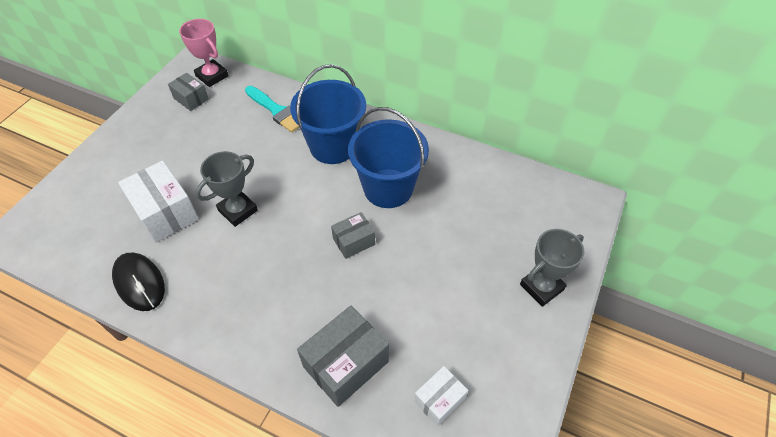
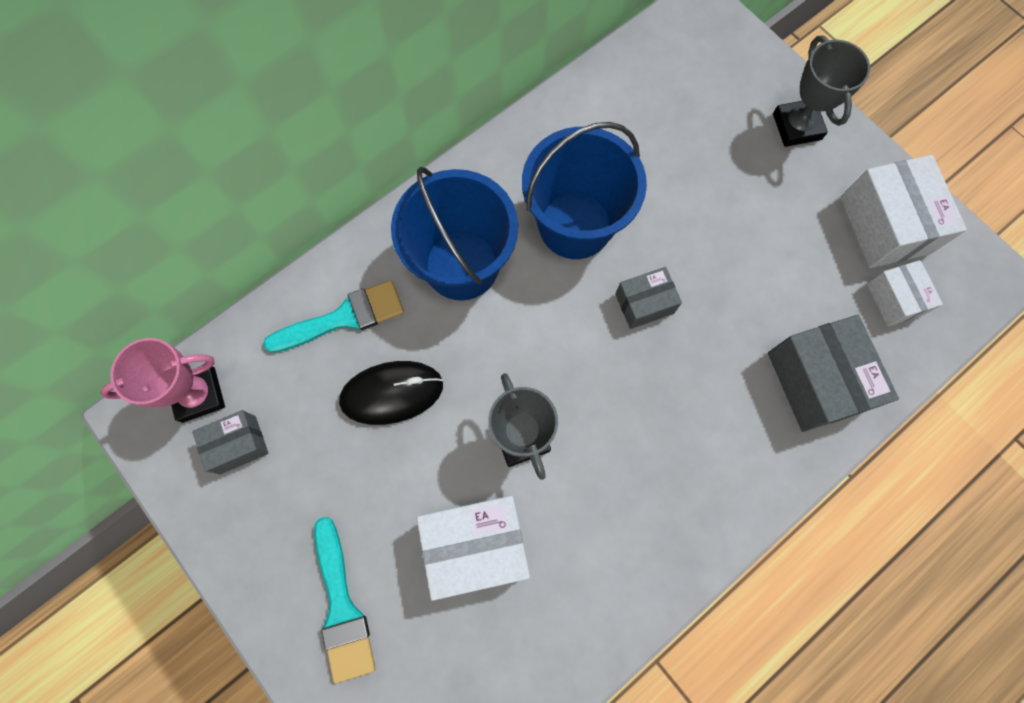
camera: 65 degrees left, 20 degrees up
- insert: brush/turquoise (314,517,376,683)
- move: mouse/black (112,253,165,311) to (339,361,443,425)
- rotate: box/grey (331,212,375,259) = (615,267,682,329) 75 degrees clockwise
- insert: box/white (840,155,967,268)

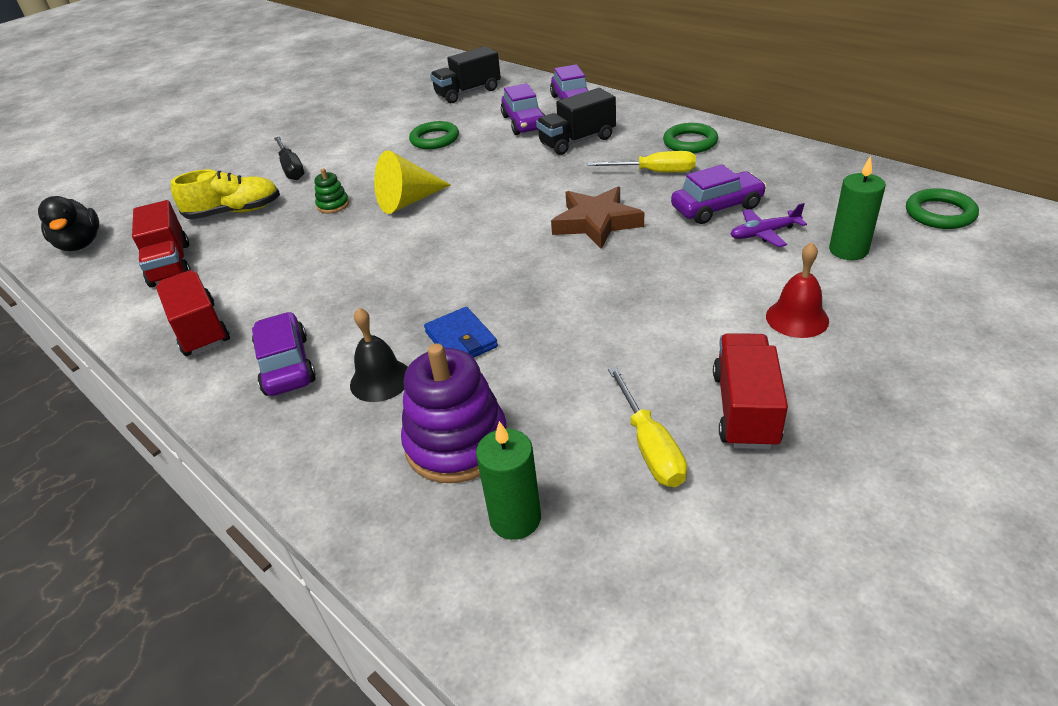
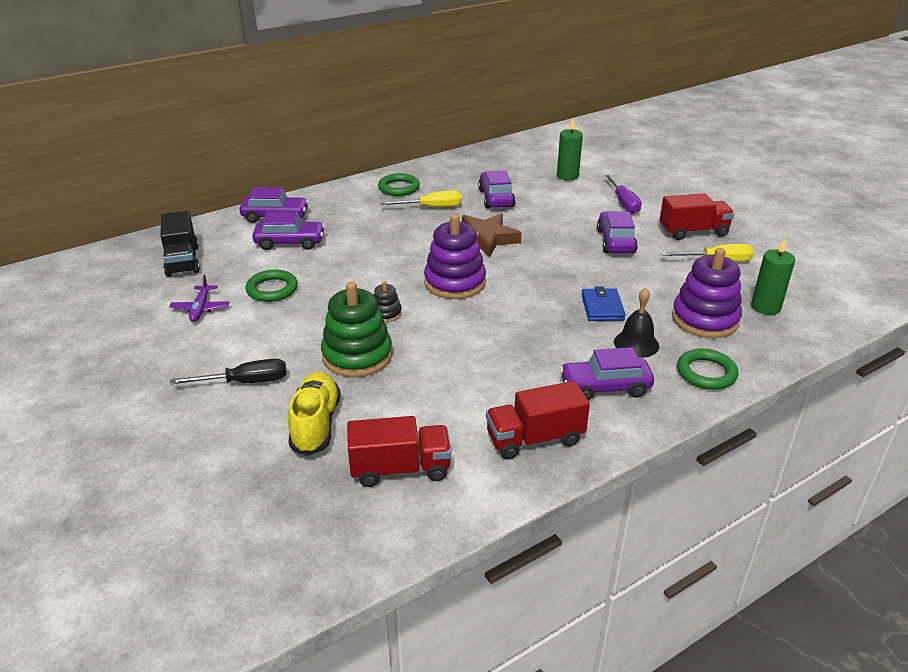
camera: 80 degrees left, 5 degrees down
- move: plane/purple (730,203,807,247) to (169,275,230,322)
- resize: stacking toy/green (314,168,349,213) = (321,282,392,377) x2.11
- replace: cone/yellow (374,150,451,214) to stacking toy/black (374,281,402,322)
- rotate: screwdriver/yellow (588,151,696,173) = (380,190,462,207) 60 degrees clockwise
- insert: stacking toy/purple (424,214,486,299)
- rotate: wallet/blue (424,307,498,358) = (581,286,626,321) 75 degrees counterclockwise
- insert: car/purple (597,212,638,253)
- replace: bell/red (766,242,829,338) to screwdriver/purple (604,174,642,214)
- rotate: truck/red (713,333,788,449) = (659,193,734,240) 150 degrees clockwise
- move: ring/green (906,188,979,229) to (677,349,738,390)
- delete: duck/black (38,196,99,251)
- delete: truck/black (536,88,616,155)

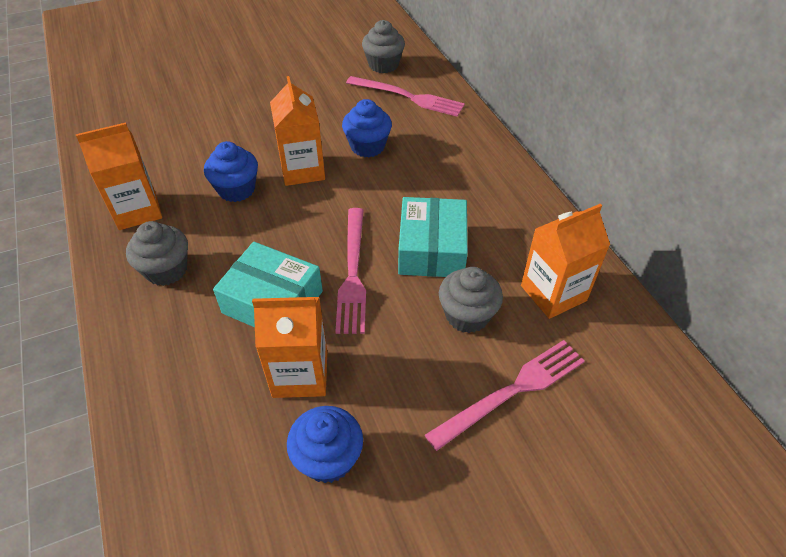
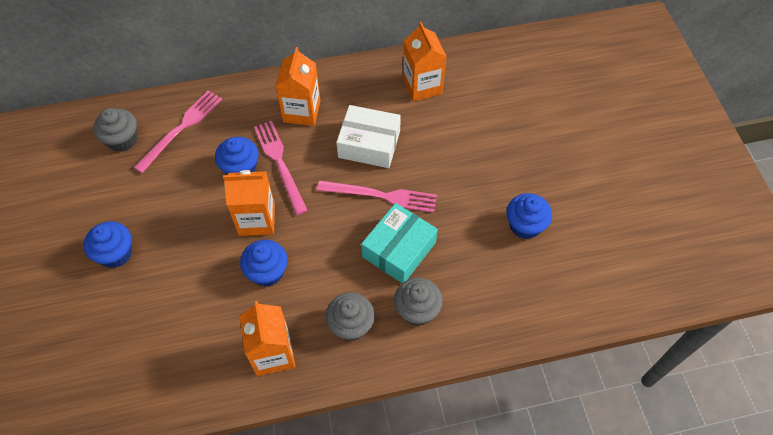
camera: 80 degrees left, 10 degrees up
- insert: cupcake/blue (84,221,132,268)
- move: fork/pink (425,340,585,451) to (254,121,308,215)
- move: carton/orange (252,297,327,398) to (276,47,321,126)
- recolor: box/turquoise (398,197,468,277) to box/white (336,105,401,168)
- move: cupcake/grey (439,267,503,333) to (394,278,443,326)

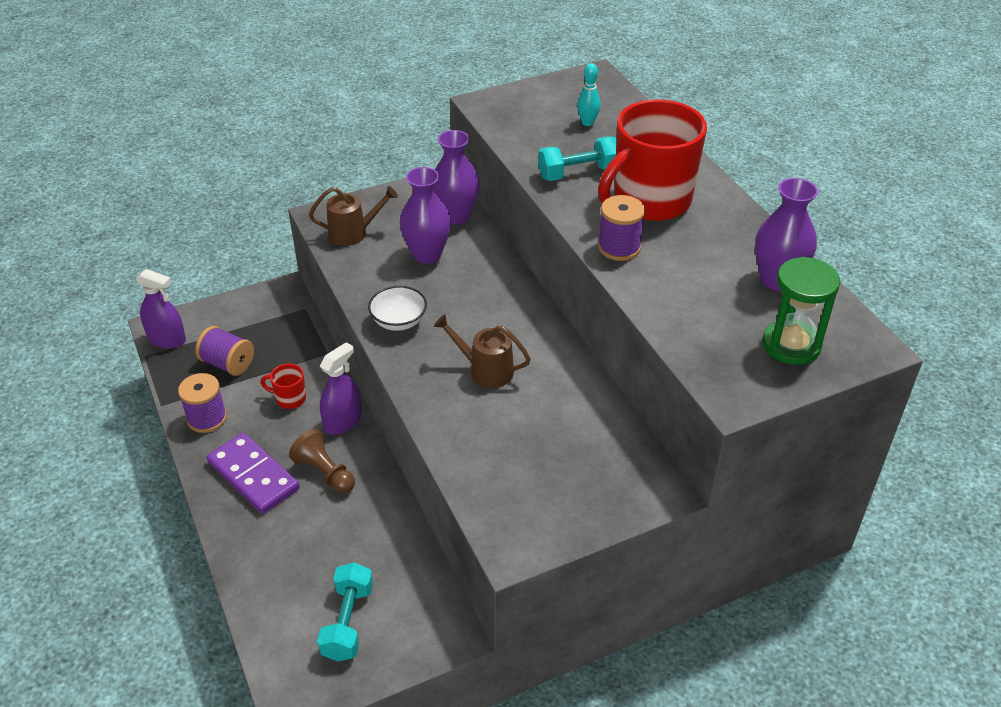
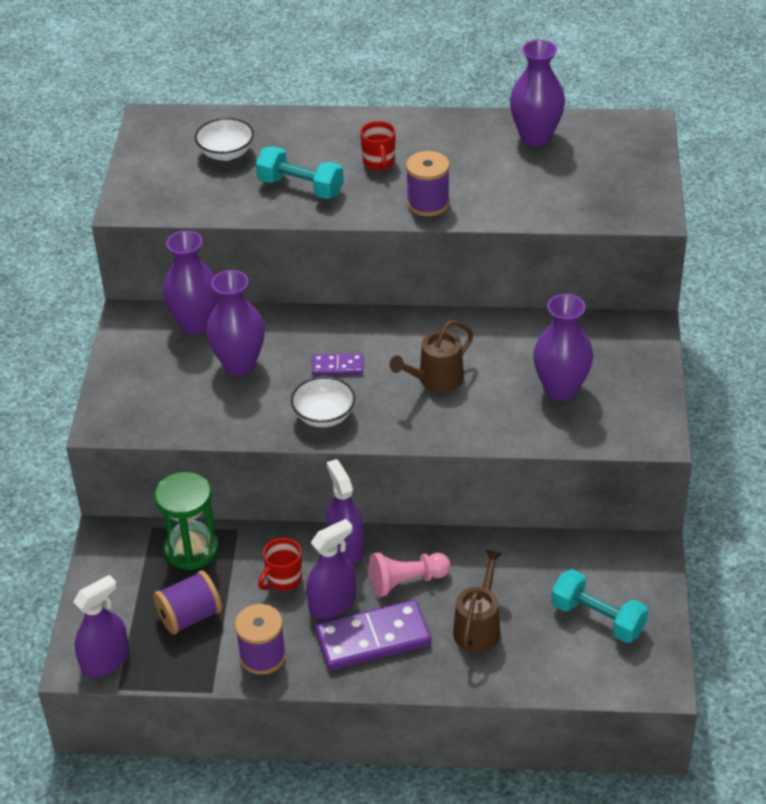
camera: 60 degrees left, 0 degrees up
- move: hourglass/green (762,257,840,365) to (154,472,219,570)
- replace: bowling pin/turquoise (577,63,601,126) to bowl/white (195,118,254,161)
- rotate: dumbbell/turquoise (538,136,616,181) = (256,146,344,199) 75 degrees counterclockwise
- insert: spray bottle/purple (306,519,356,619)
- insert: domino/purple (312,353,363,375)
- resize: mug/red (598,99,707,221) = (360,121,396,171) x0.41
- recolor: pawn/brown (289,429,355,494) to pawn/pink (369,552,451,597)
- move: watering can/brown (309,186,398,246) to (453,549,503,652)
- insert: vase/purple (533,294,593,401)

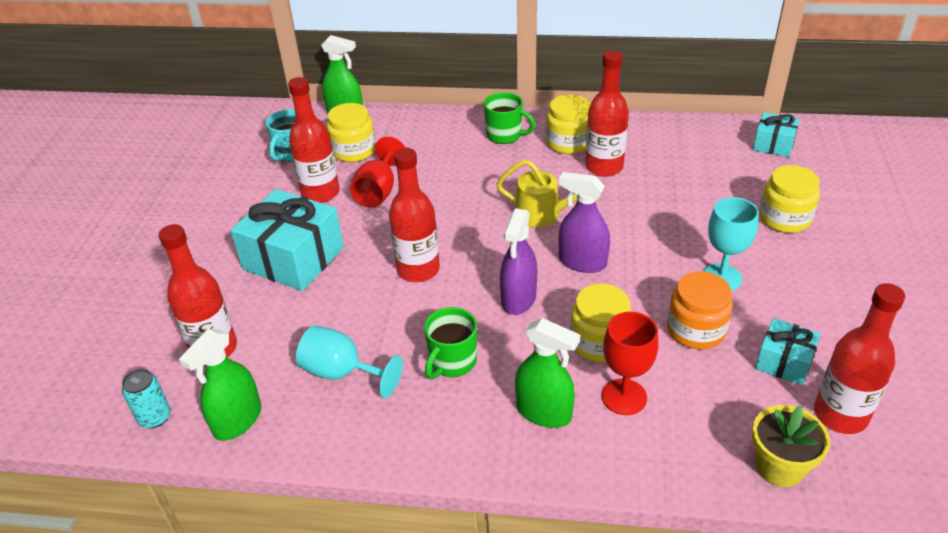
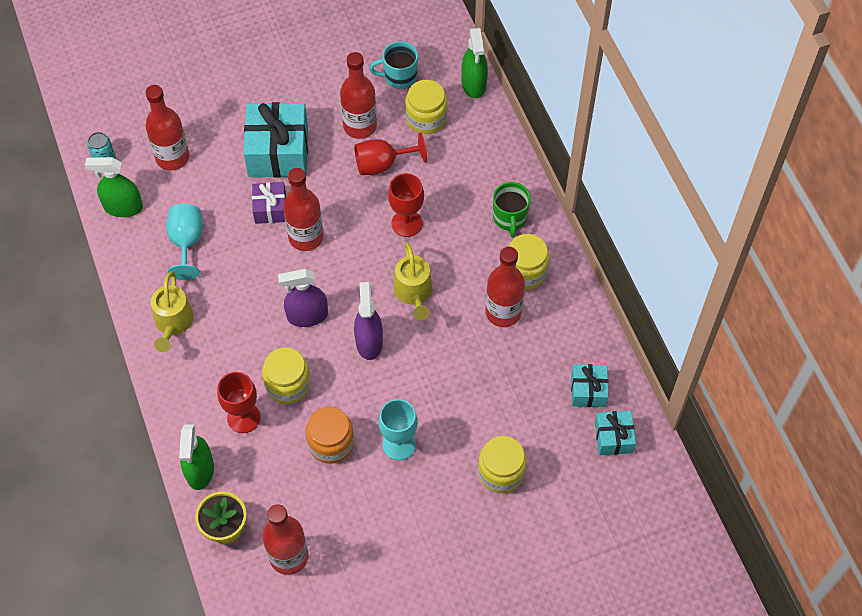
camera: 60 degrees right, 20 degrees up
- insert: watering can/yellow (151,271,194,352)
- move: spray bottle/green (515,318,580,428) to (179,425,214,490)
- insert: gift/purple (252,182,286,224)
- insert: goblet/red (388,173,424,237)
- move: gift/turquoise (755,318,821,385) to (571,364,609,407)
- delete: mug/green (424,307,477,379)

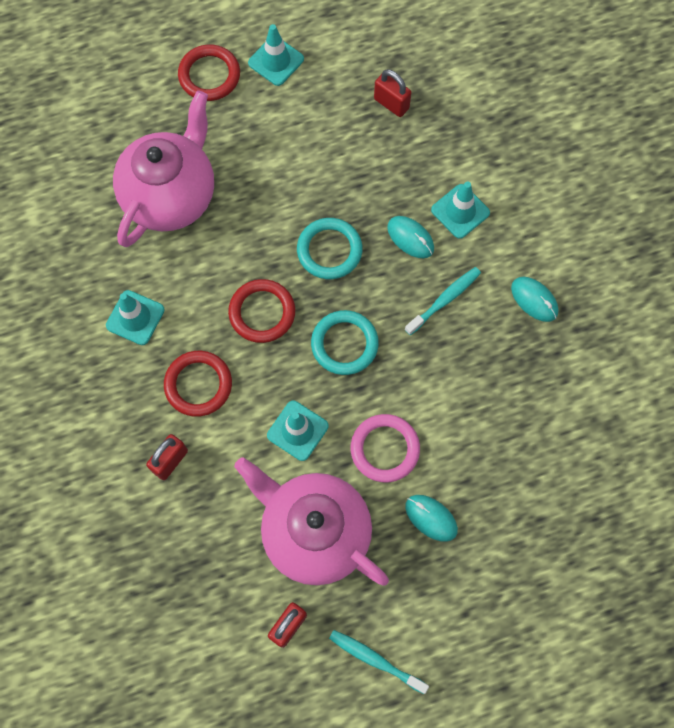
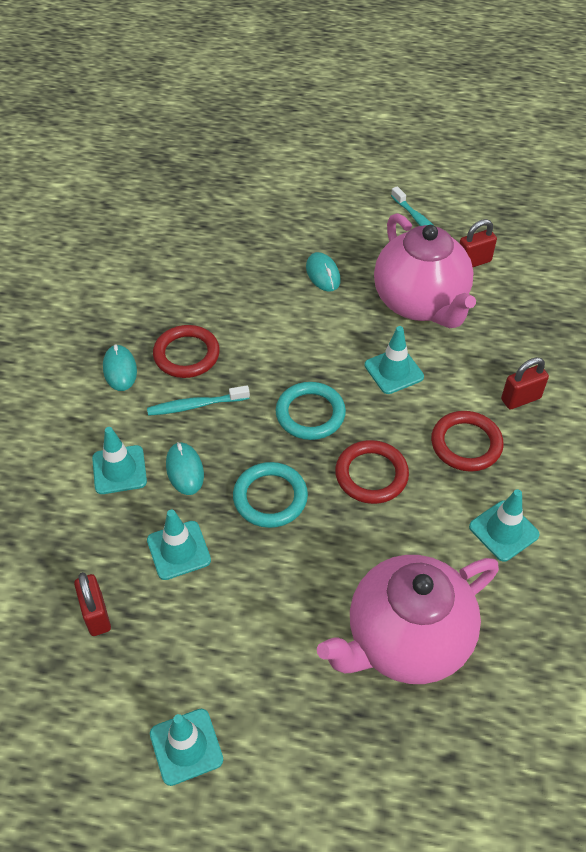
camera: 150 degrees left, 20 degrees down
- insert: traffic cone/turquoise (147,510,211,580)
- move: ring/red (178,45,240,101) to (153,325,220,378)
- delete: ring/pink (351,414,420,482)

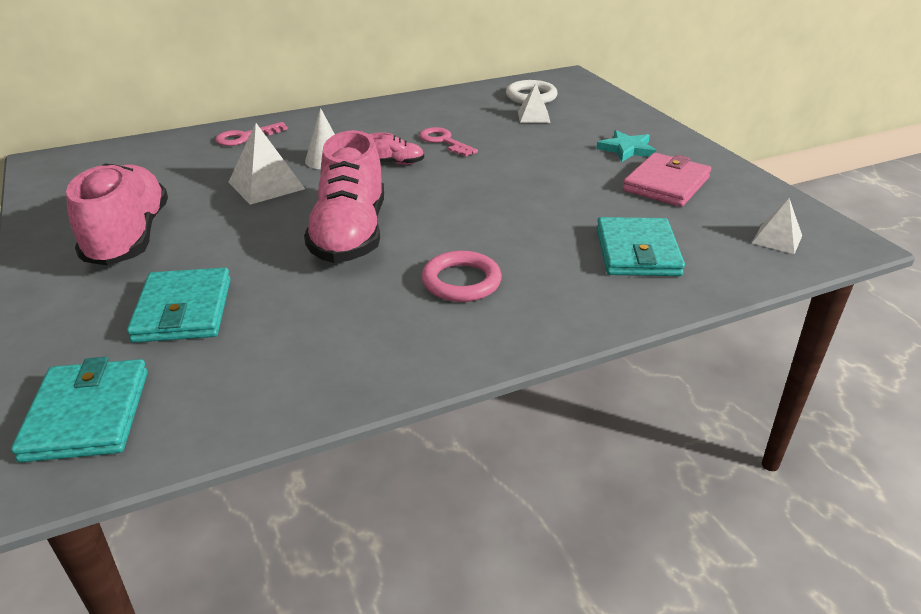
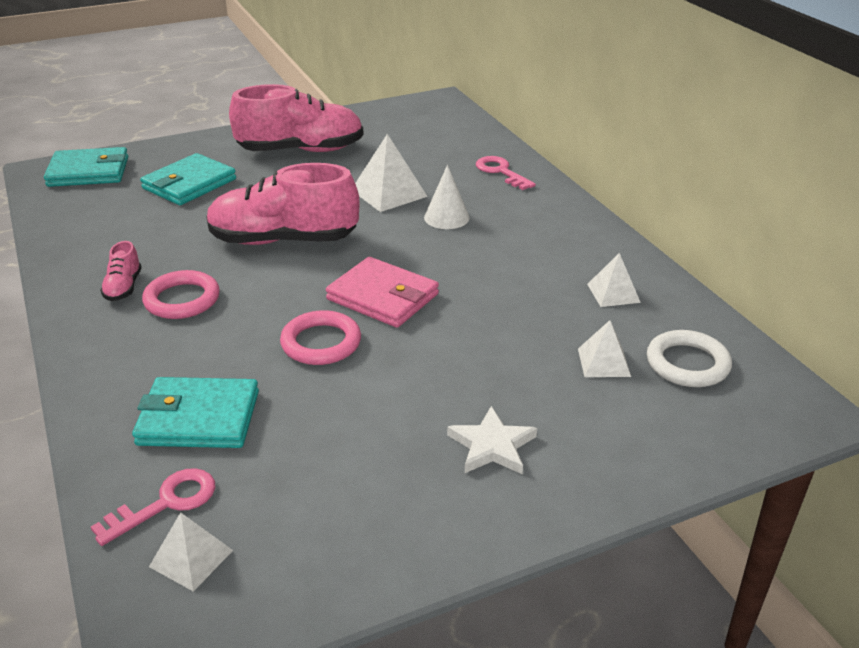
camera: 90 degrees right, 0 degrees up
- move: key/pink (419,127,478,157) to (91,468,216,546)
- move: shoe/pink (369,132,424,165) to (100,241,142,301)
- rotate: wallet/turquoise (127,268,231,343) = (140,153,236,205) 45 degrees counterclockwise
- insert: ring/pink (280,310,361,365)
- move: wallet/pink (623,153,711,207) to (326,257,439,328)
- recolor: star/turquoise (596,130,656,162) to star/white (447,406,537,474)
- insert: pyramid/white (587,253,641,307)

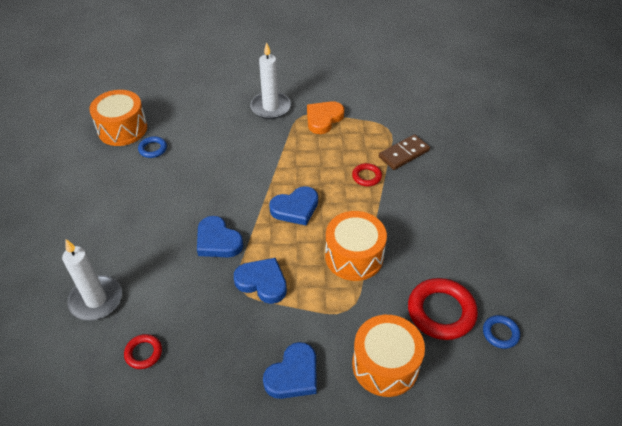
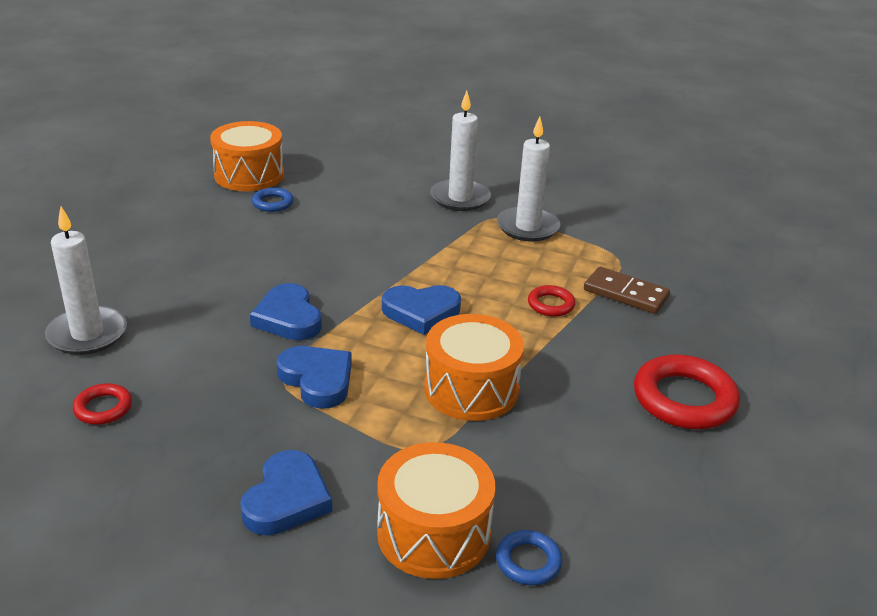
camera: 20 degrees right, 15 degrees down
- rotate: heart/blue (263,342,317,399) = (240,450,332,535) 45 degrees counterclockwise
- move: ring/blue (483,315,520,349) to (496,530,562,585)
- replace: heart/orange (307,101,344,134) to candle/white (497,117,560,242)
- rotate: domino/brown (379,134,430,170) = (584,267,670,314) 45 degrees clockwise
- move: ring/red (408,278,478,340) to (634,354,740,429)

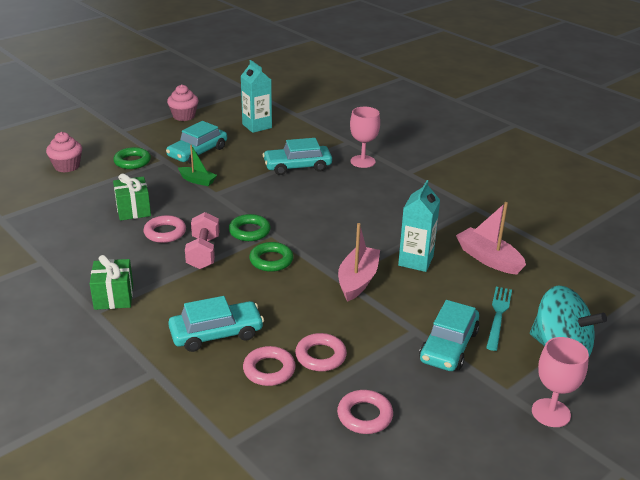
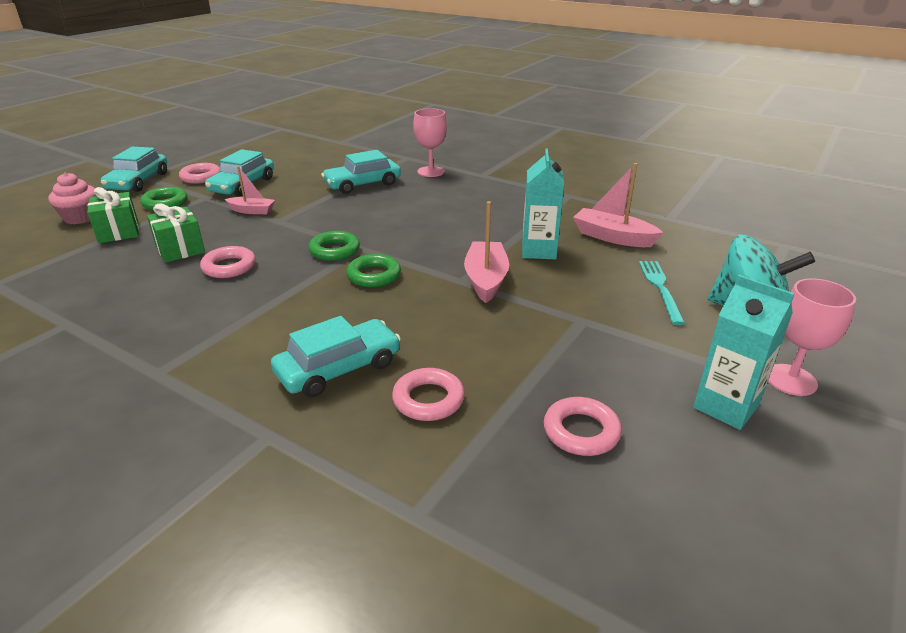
camera: 15 degrees left, 0 degrees up
- move: gift/green (90,255,133,310) to (87,187,139,243)
- move: car/turquoise (419,300,480,371) to (100,147,167,192)
- move: ring/pink (295,333,347,371) to (179,163,220,184)
- recolor: boat/green (178,145,217,186) to boat/pink (225,166,275,214)
- move: carton/turquoise (241,60,272,133) to (693,275,795,430)
- delete: cupcake/pink (167,85,199,121)
- delete: dumbbell/pink (185,212,219,269)

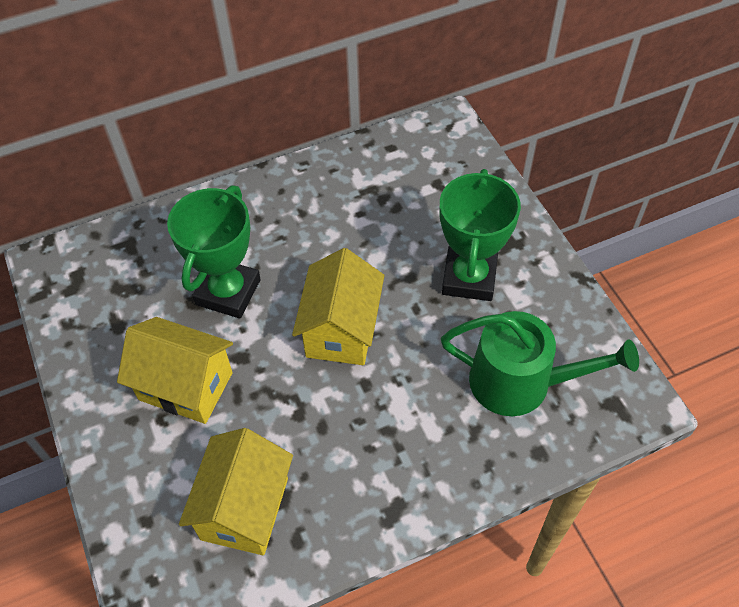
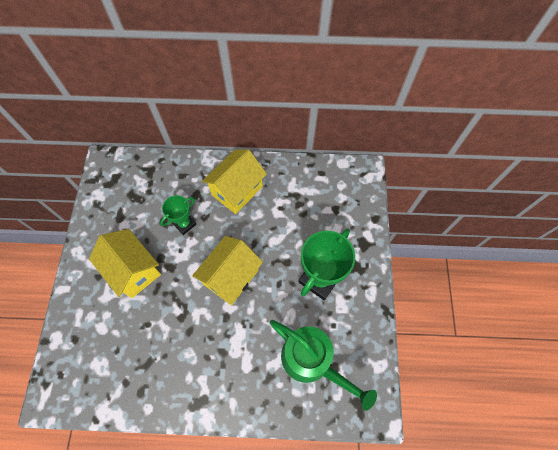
camera: 25 degrees right, 10 degrees up
- resize: trophy/green (167,185,261,318) = (160,195,196,235) x0.57
- move: house/yellow (179,428,293,555) to (202,149,267,214)

